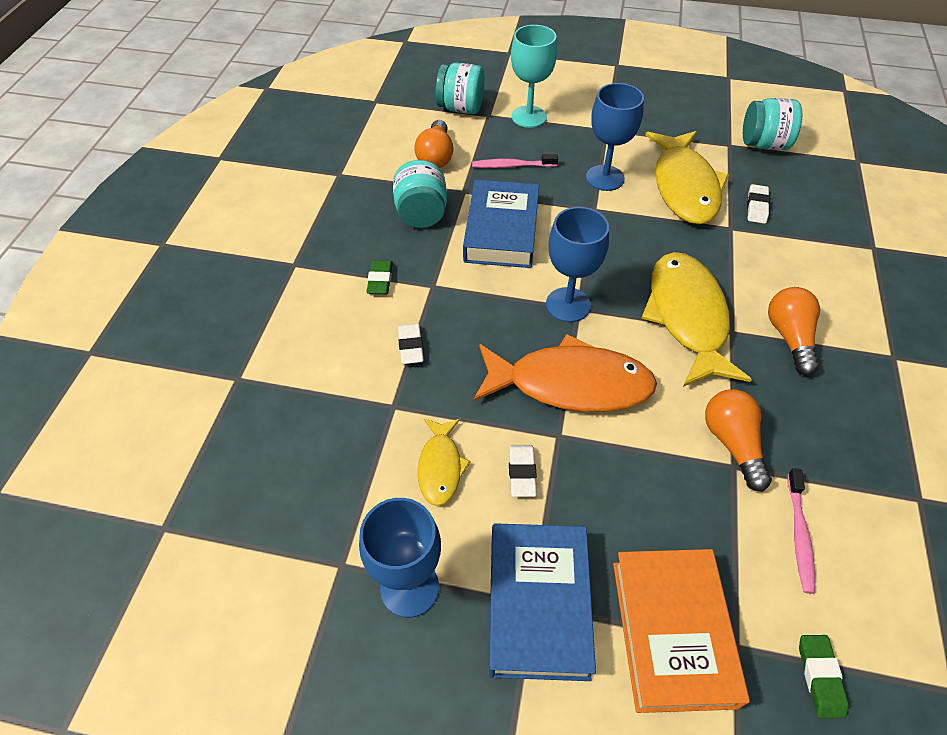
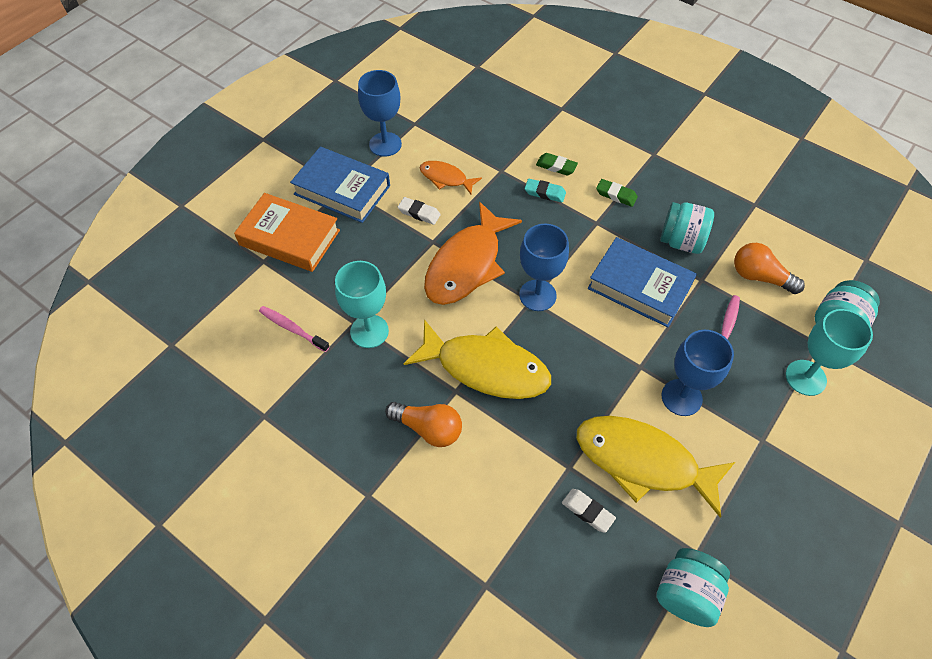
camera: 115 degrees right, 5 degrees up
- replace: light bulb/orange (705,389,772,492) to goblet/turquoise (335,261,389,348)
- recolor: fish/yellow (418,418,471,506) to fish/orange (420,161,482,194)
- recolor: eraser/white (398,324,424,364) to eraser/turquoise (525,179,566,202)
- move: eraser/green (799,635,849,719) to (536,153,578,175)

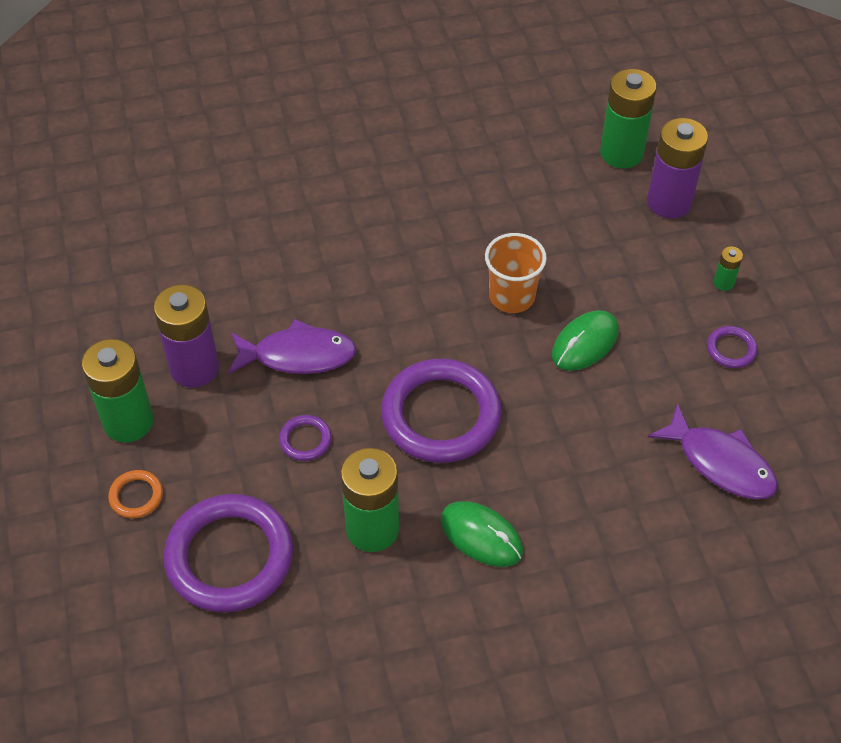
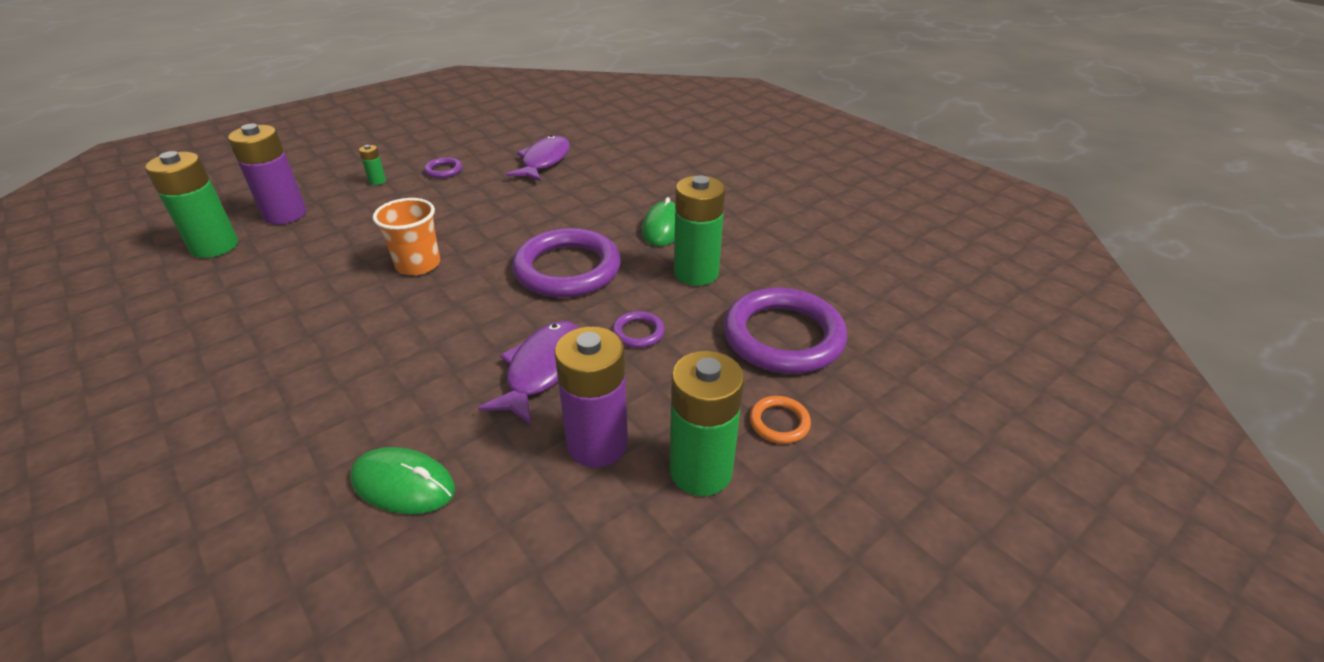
camera: 115 degrees left, 15 degrees down
- move: mouse/green (552,310,619,371) to (350,447,455,514)
- rotate: fish/purple (228,319,357,374) = (478,321,579,425) 45 degrees clockwise

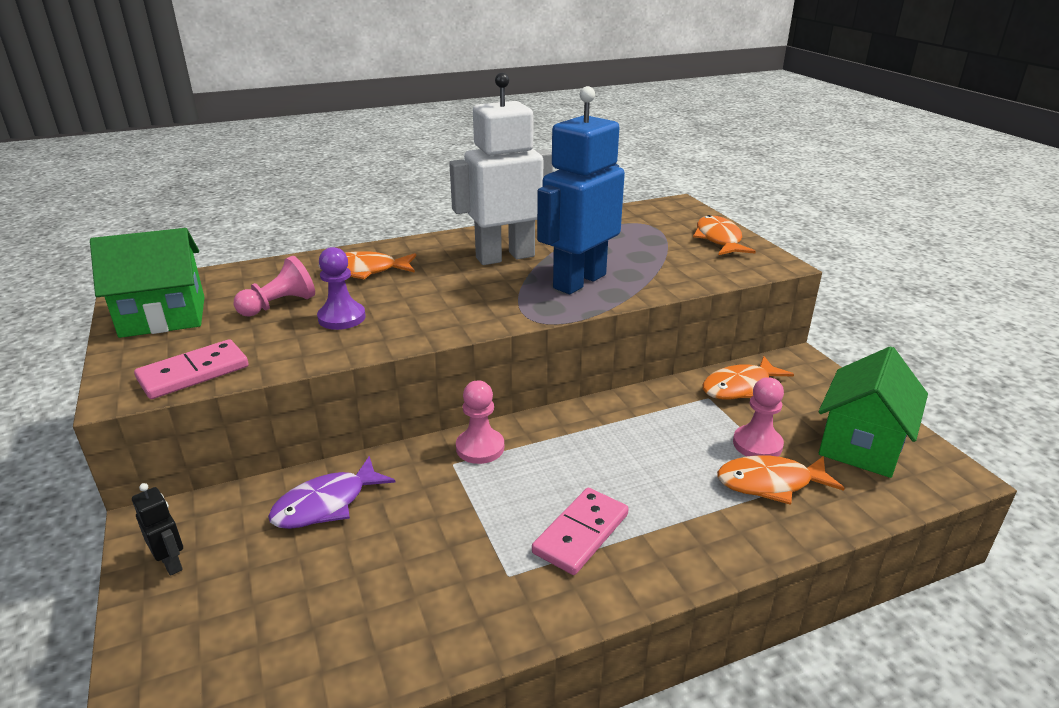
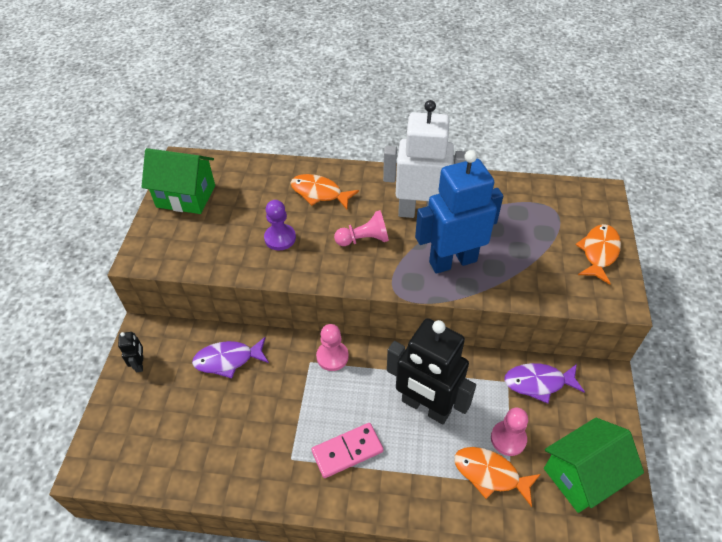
camera: 30 degrees right, 20 degrees up
- move: pawn/pink (234,256,315,317) to (334,210,389,246)
- insert: robot/black (387,318,476,424)
- recolor: fish/orange (703,356,794,399) to fish/purple (504,363,585,403)
- delete: domino/pink (134,339,249,399)

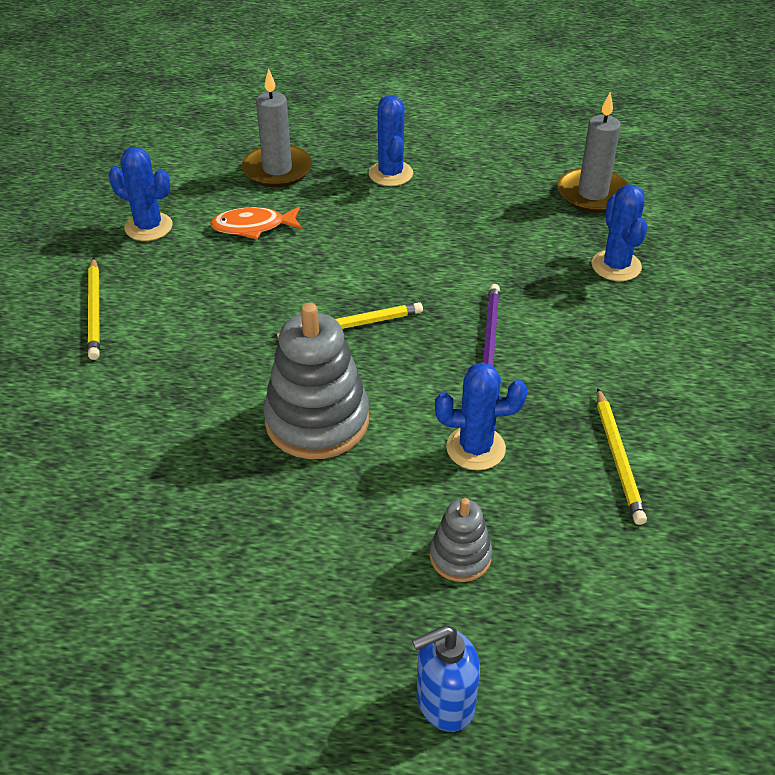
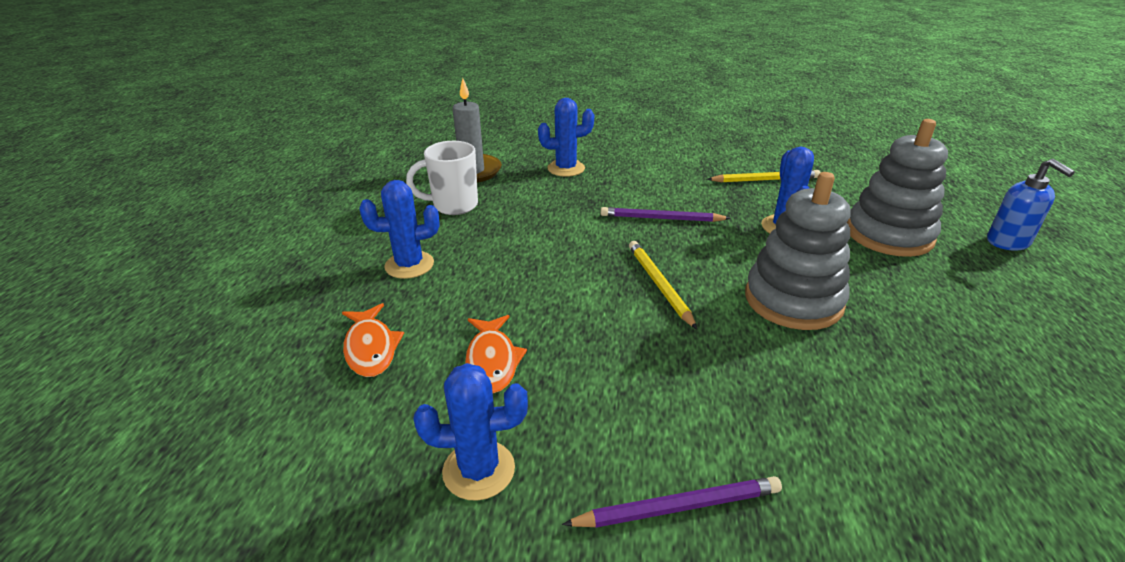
camera: 90 degrees left, 10 degrees down
- replace: candle/grey (242,68,312,187) to fish/orange (342,303,404,377)
- insert: mug/white (406,141,478,215)
- rotate: cactus/blue (109,147,173,241) = (413,363,528,501) 60 degrees clockwise
- recolor: pencil/yellow (88,257,100,360) to pencil/purple (562,476,782,528)
- resize: stacking toy/grey (430,498,492,582) = (847,119,948,257) x1.89

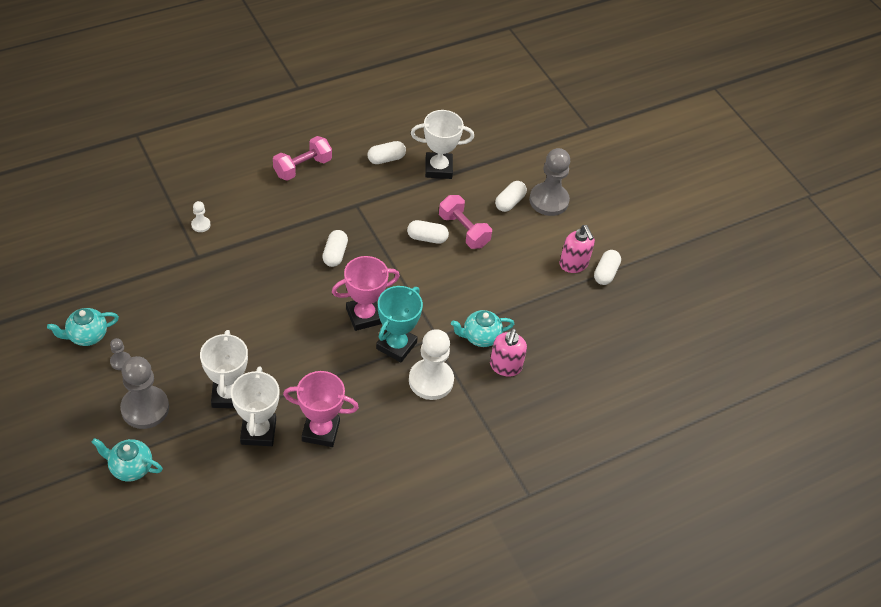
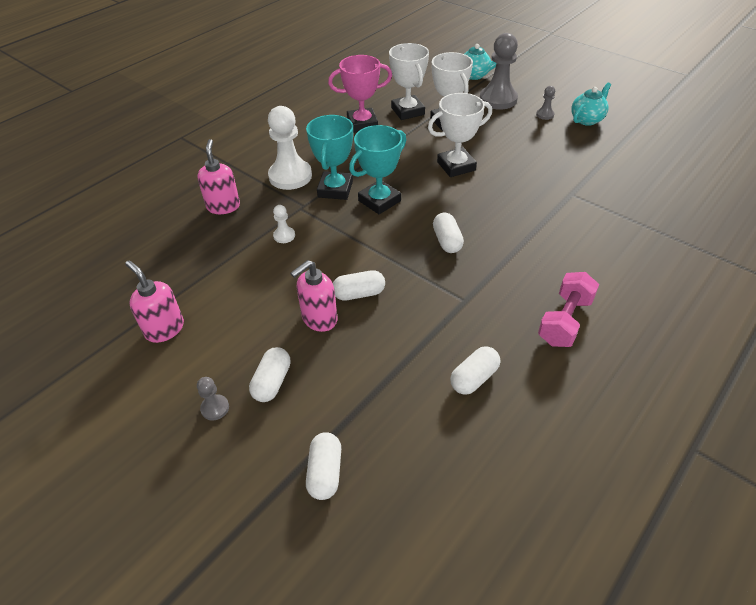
camera: 165 degrees right, 5 degrees down
- resize: pawn/grey (529,148,570,216) = (197,377,229,420) x0.45
- move: pawn/white (191,201,211,232) to (273,205,295,243)
- replace: dumbbell/pink (439,195,492,249) to soap dispenser/pink (290,260,337,332)
- move: capsule/white (594,250,621,285) to (306,432,341,500)
- recolor: trophy/pink (332,256,400,331) to trophy/turquoise (349,125,406,214)
- move: trophy/white (411,110,474,179) to (428,93,492,177)
- delete: teapot/turquoise (451,310,514,347)

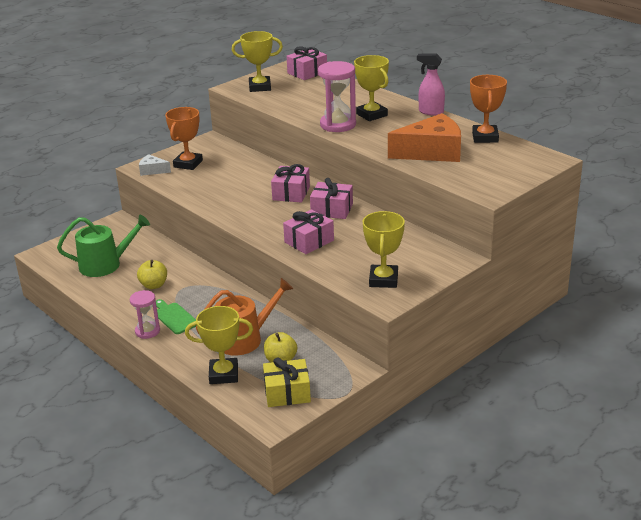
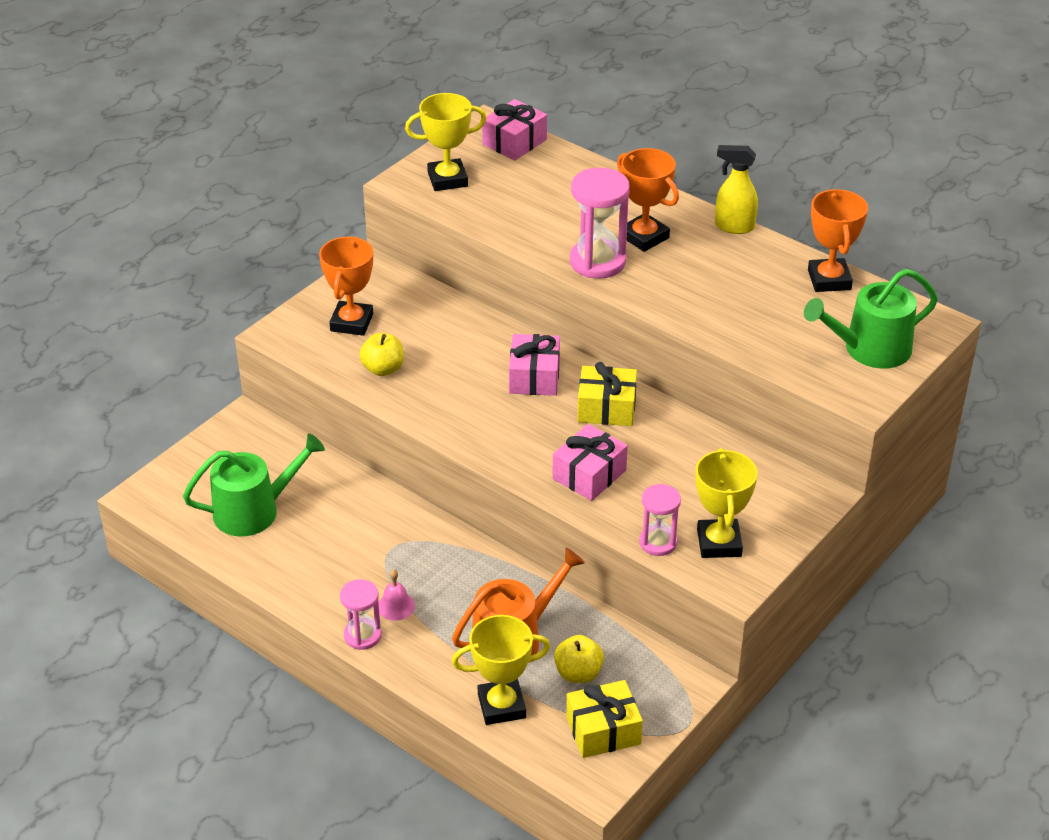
camera: 10 degrees left, 10 degrees up
- move: apple/yellow (137,260,167,289) to (359,333,404,376)
- replace: cutting board/green (156,299,196,334) to bell/pink (379,569,415,621)
- recolor: gift/pink (310,178,353,219) to gift/yellow (577,362,637,426)
- recolor: trophy/yellow (354,55,389,121) to trophy/orange (617,148,679,252)
- insert: hourglass/pink (639,484,681,556)
- recolor: spray bottle/pink (417,53,445,115) to spray bottle/yellow (715,145,758,234)
- insert: watering can/green (804,269,938,369)
- delete: cheese/white (139,154,171,176)
- delete: cheese/orange (388,113,461,162)

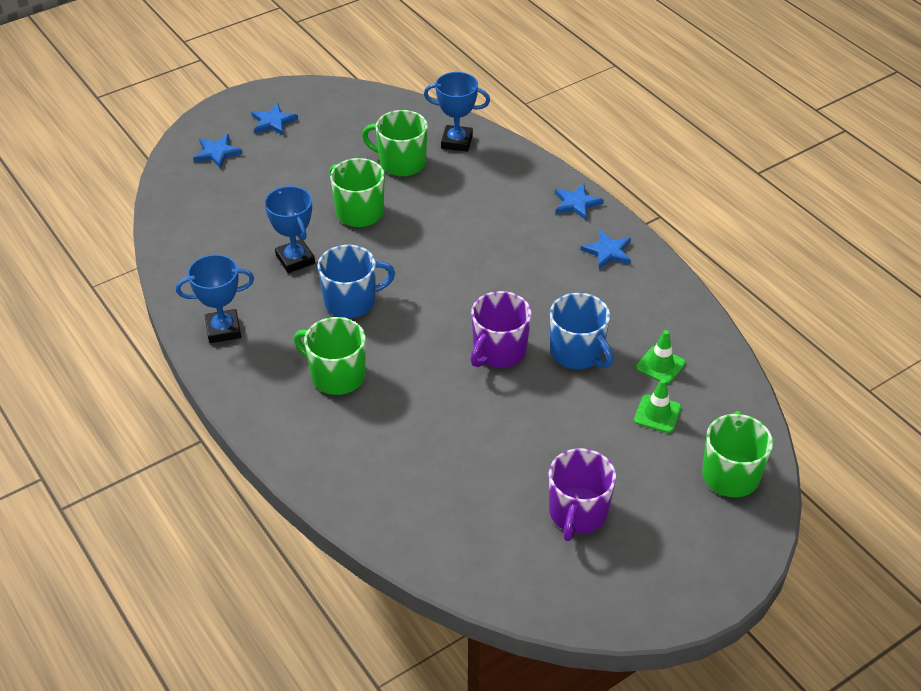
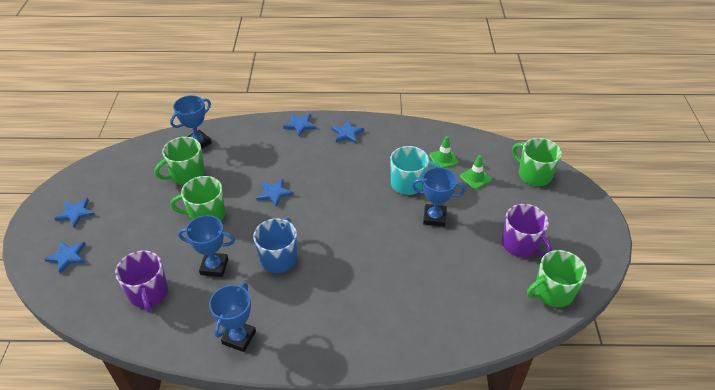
camera: 55 degrees left, 0 degrees up
- move: mug/purple (470,291,531,368) to (115,250,168,313)
- insert: star/blue (256,179,293,207)
- recolor: mug/blue (550,293,613,369) to mug/turquoise (390,146,440,195)
- insert: trophy/blue (412,167,466,227)
- move: mug/green (294,317,366,395) to (527,250,587,307)

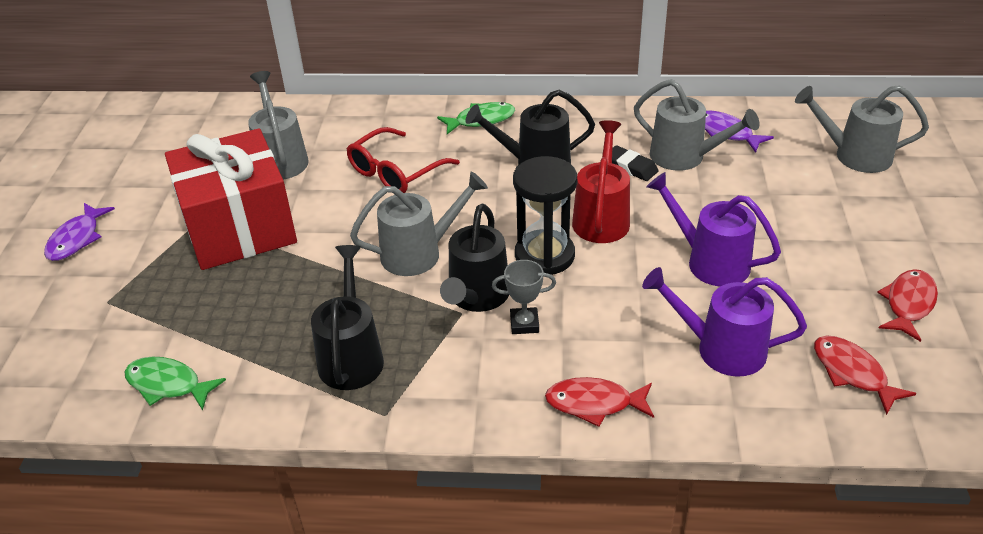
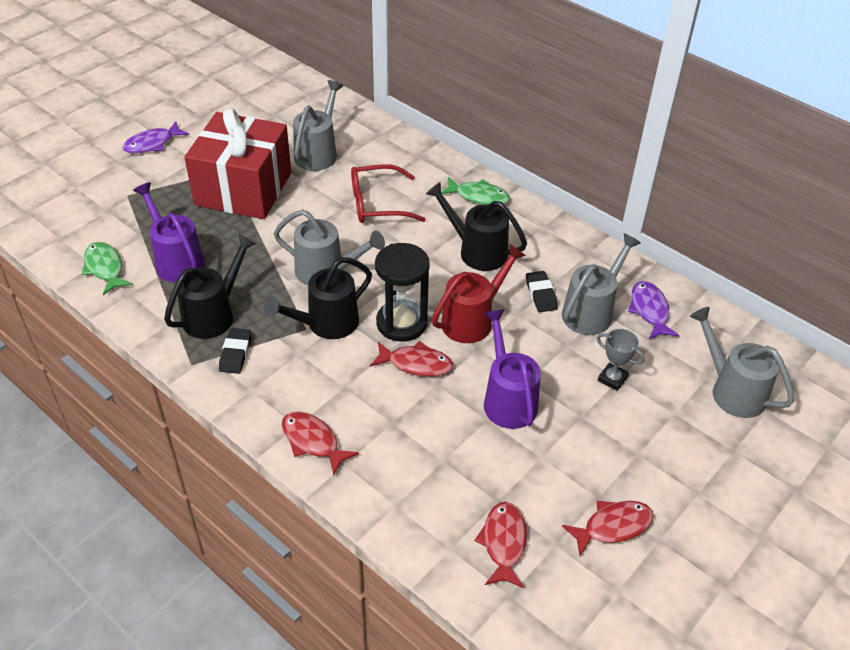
camera: 35 degrees right, 5 degrees up
- move: watering can/purple (642,267,807,377) to (133,182,205,283)
- insert: eraser/black (219,328,251,374)
- insert: fish/red (370,341,453,377)
- rotate: watering can/grey (634,79,759,171) = (562,233,641,335) 120 degrees counterclockwise
- move: trophy/grey (492,260,556,334) to (597,329,645,391)

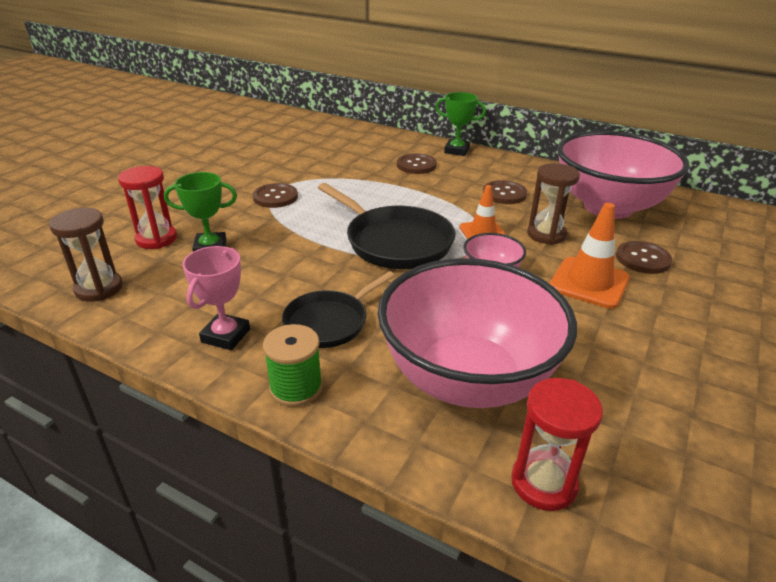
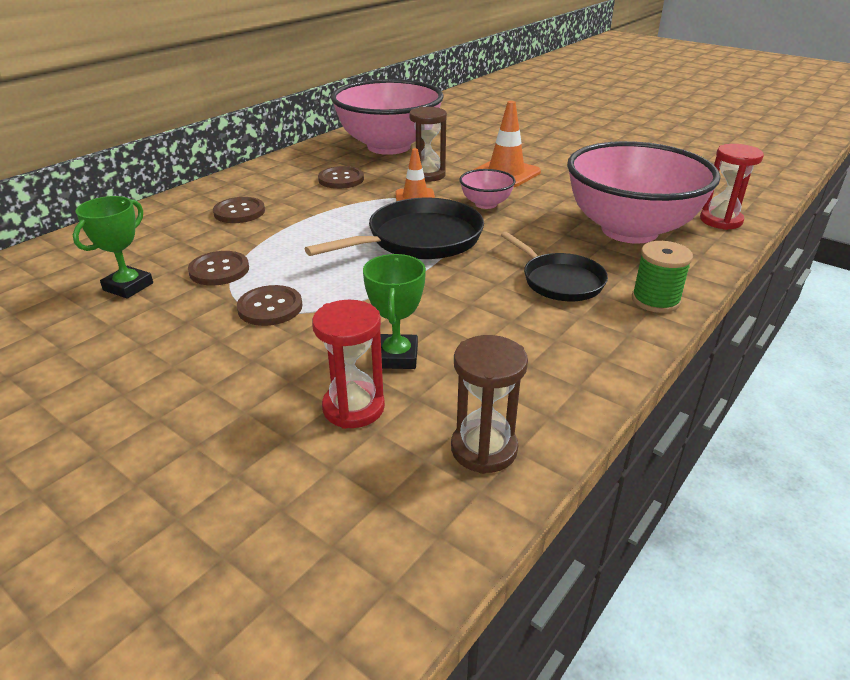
camera: 80 degrees left, 0 degrees up
- move: trophy/green (435,92,486,156) to (73,196,153,299)
- move: button/brown (616,241,672,274) to (188,251,249,286)
- delete: trophy/pink (182,246,250,350)

